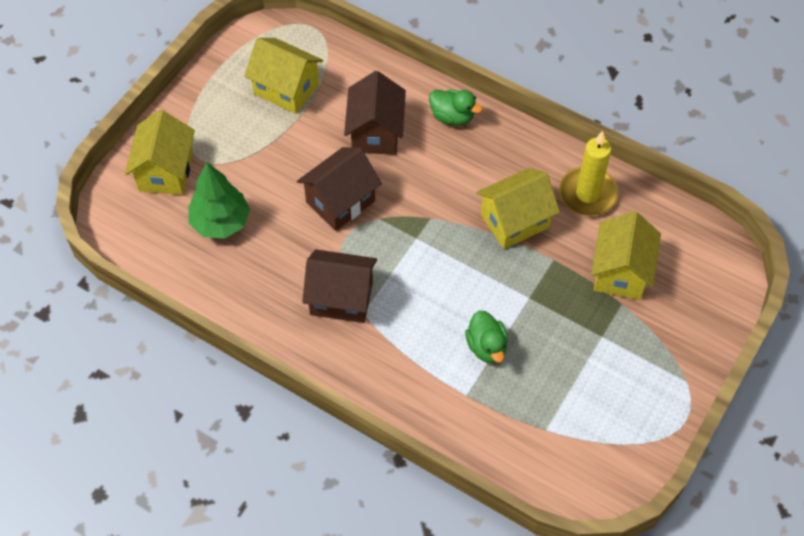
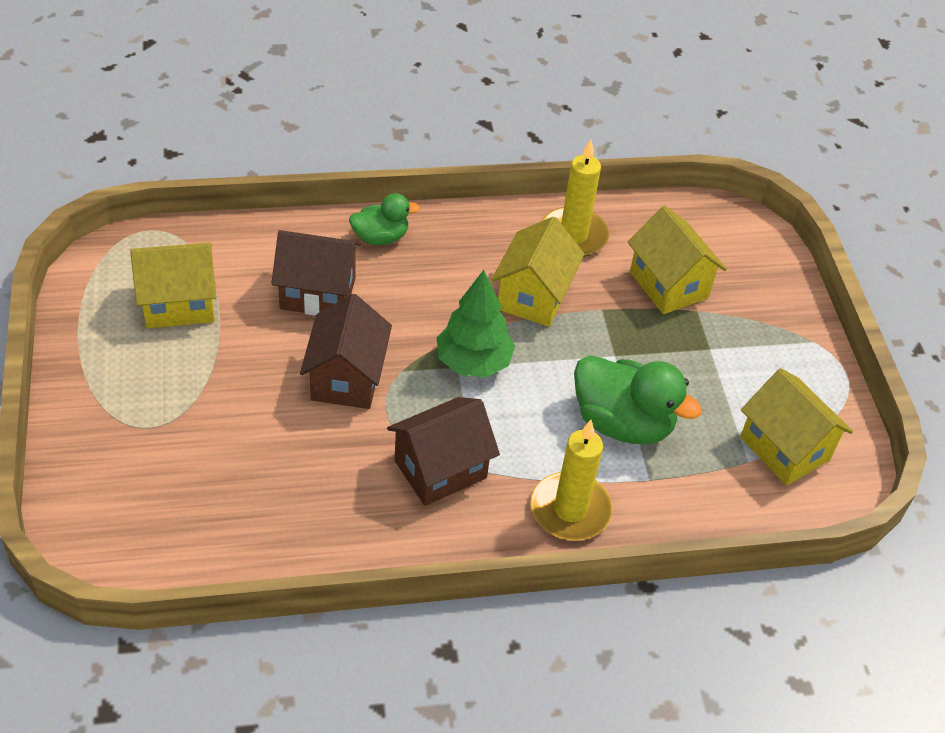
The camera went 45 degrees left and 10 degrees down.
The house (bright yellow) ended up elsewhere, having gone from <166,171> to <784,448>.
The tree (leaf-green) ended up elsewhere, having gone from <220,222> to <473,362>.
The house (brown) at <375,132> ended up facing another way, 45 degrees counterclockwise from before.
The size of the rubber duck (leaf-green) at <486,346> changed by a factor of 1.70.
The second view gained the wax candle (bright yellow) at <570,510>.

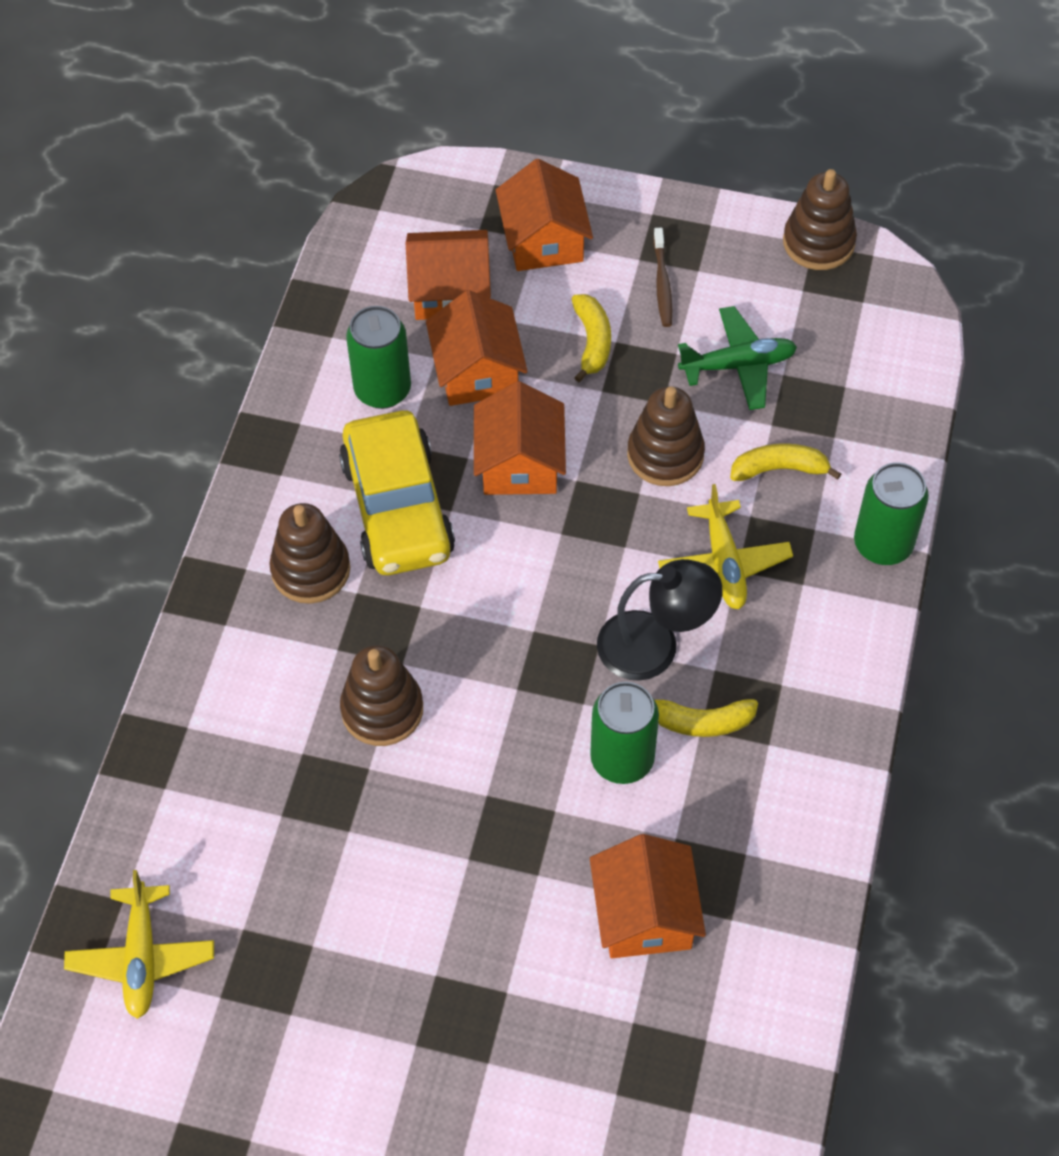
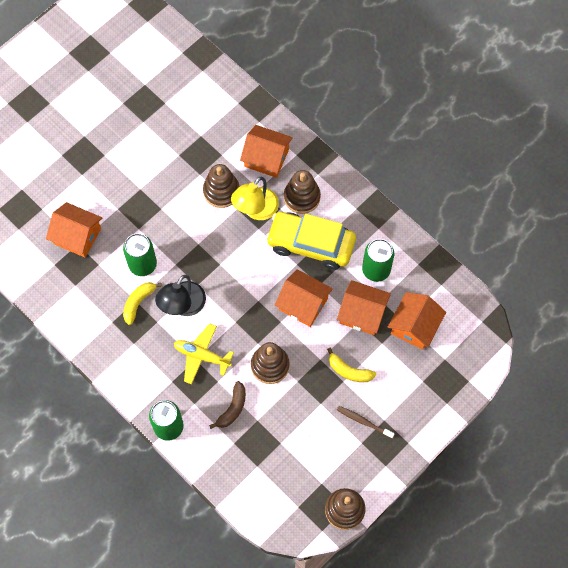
The camera went 120 degrees right and 10 degrees up.
The second view lost the aeroplane (bright yellow) at <142,957>.
The house (orange) ended up elsewhere, having gone from <544,240> to <266,158>.
The second view lost the aeroplane (leaf-green) at <738,365>.
What was the banana fruit (bright yellow) at <779,469> turned into the banana fruit (brown) at <232,408>.
The second view gained the lamp (bright yellow) at <256,210>.

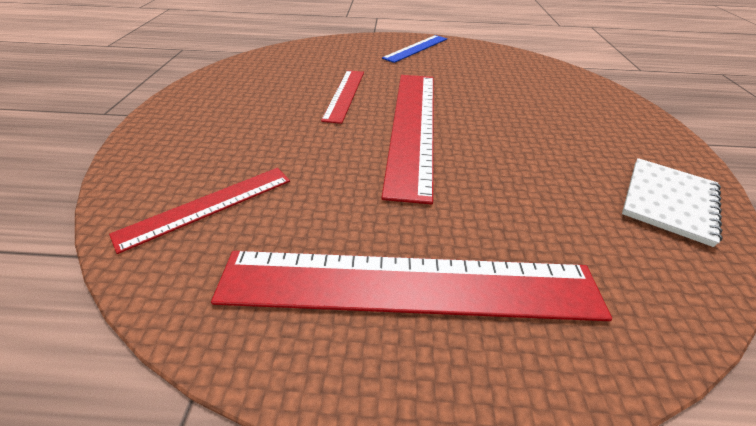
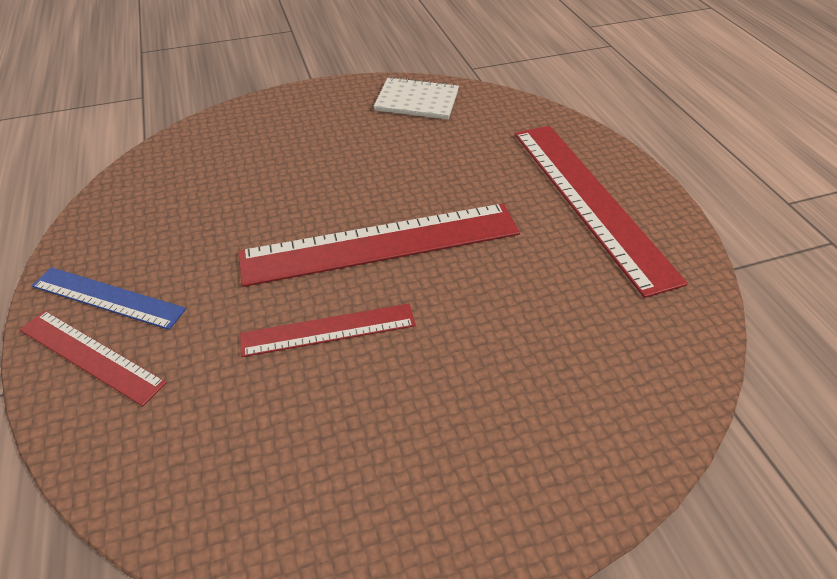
The camera went 110 degrees left and 5 degrees up.
The straightedge (crimson) ended up elsewhere, having gone from <207,206> to <90,356>.

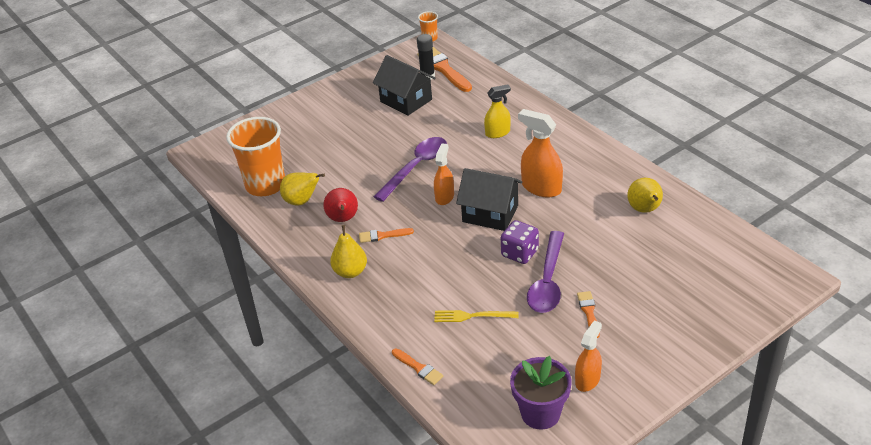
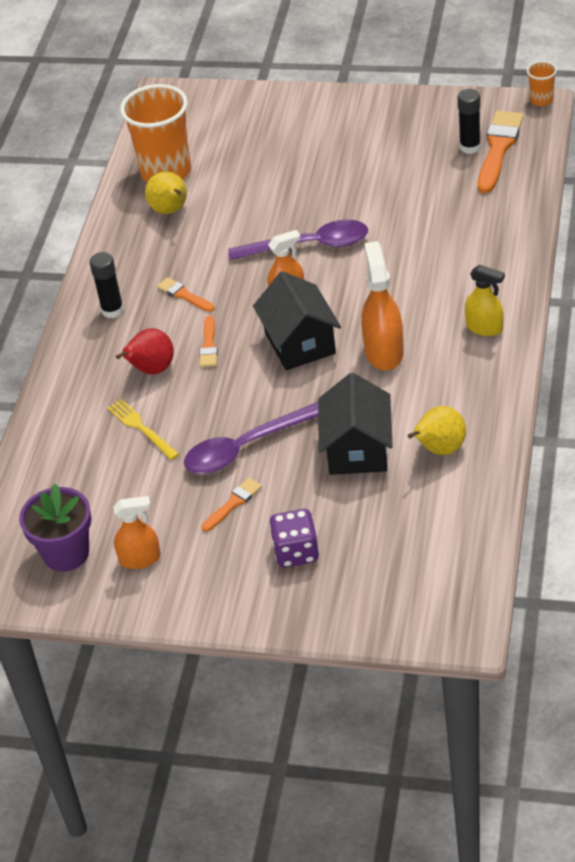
The camera went 50 degrees right and 5 degrees up.
The pear fruit (crimson) ended up elsewhere, having gone from <343,219> to <151,370>.
Where the pear fruit (bright yellow) stood at <350,272>, the stick of glue (jet-black) came to stand at <112,310>.
The house (jet-black) ended up elsewhere, having gone from <406,100> to <357,449>.
The brush (orange) ended up elsewhere, having gone from <418,368> to <209,345>.
The spray cleaner (bright yellow) ended up elsewhere, having gone from <498,133> to <484,328>.
The game die (purple) ended up elsewhere, having gone from <520,253> to <296,552>.

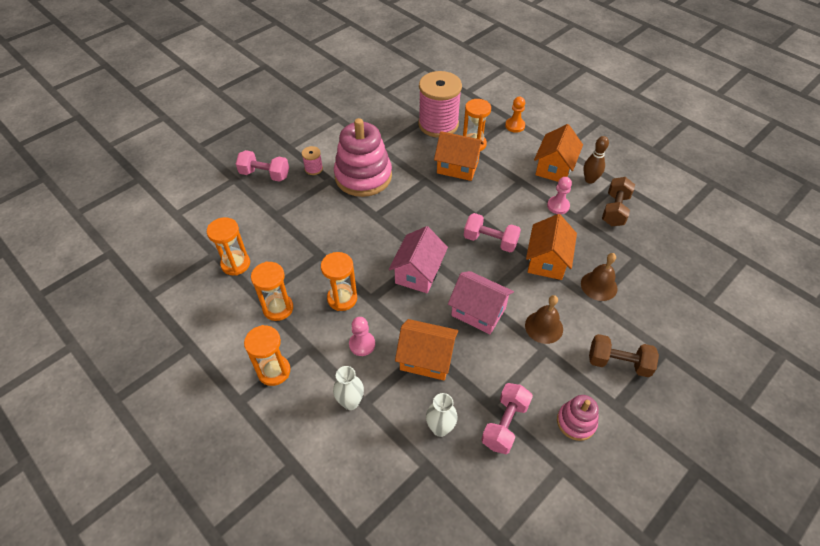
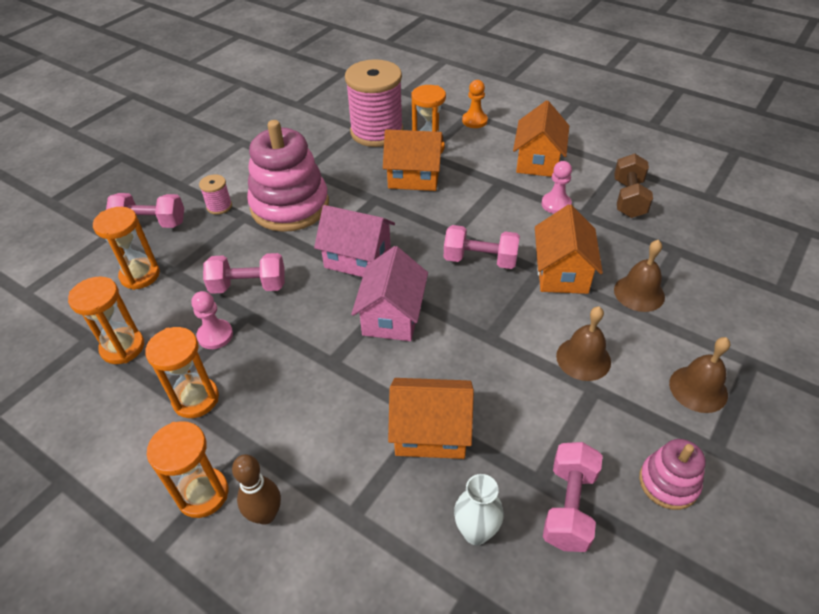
The camera went 10 degrees left and 5 degrees down.
The hourglass (orange) ended up elsewhere, having gone from <342,298> to <140,275>.
The second view lost the vase (snow-white) at <350,402>.
The pawn (rosy) ended up elsewhere, having gone from <362,344> to <215,335>.
The house (rosy) ended up elsewhere, having gone from <478,312> to <357,258>.
The bowling pin (brown) ended up elsewhere, having gone from <589,180> to <265,515>.
Where the dumbbell (brown) stood at <618,363>, the hand bell (brown) came to stand at <698,389>.
The second view gained the dumbbell (rosy) at <248,286>.

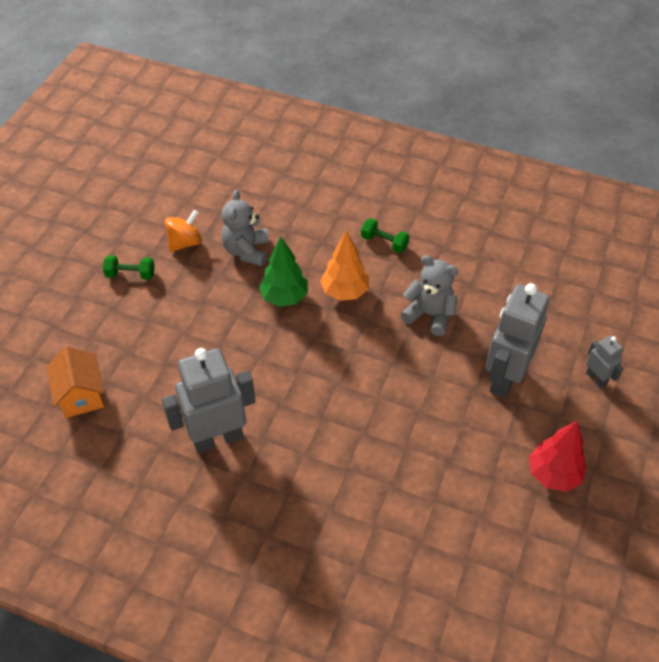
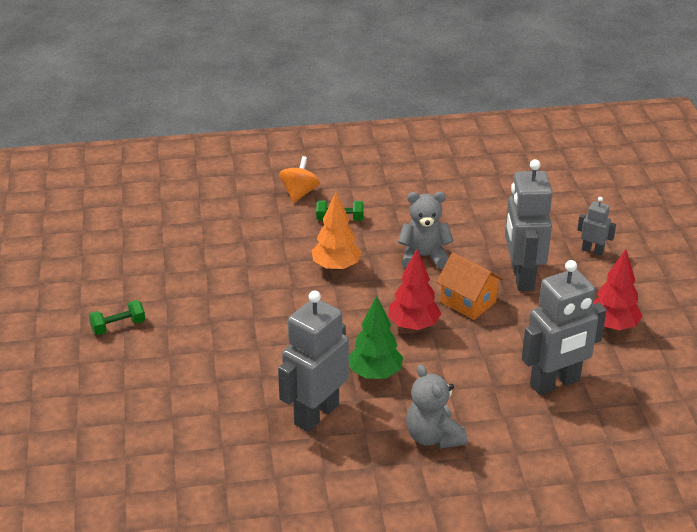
The camera went 30 degrees left and 15 degrees down.
The house (orange) ended up elsewhere, having gone from <81,395> to <468,302>.
The spinning top (orange) ended up elsewhere, having gone from <185,243> to <299,193>.
The teddy bear (ash-grey) ended up elsewhere, having gone from <246,251> to <433,437>.
The tree (leaf-green) ended up elsewhere, having gone from <284,297> to <375,374>.
The second view gained the tree (crimson) at <413,325>.
The second view gained the toy robot (ash-grey) at <555,383>.

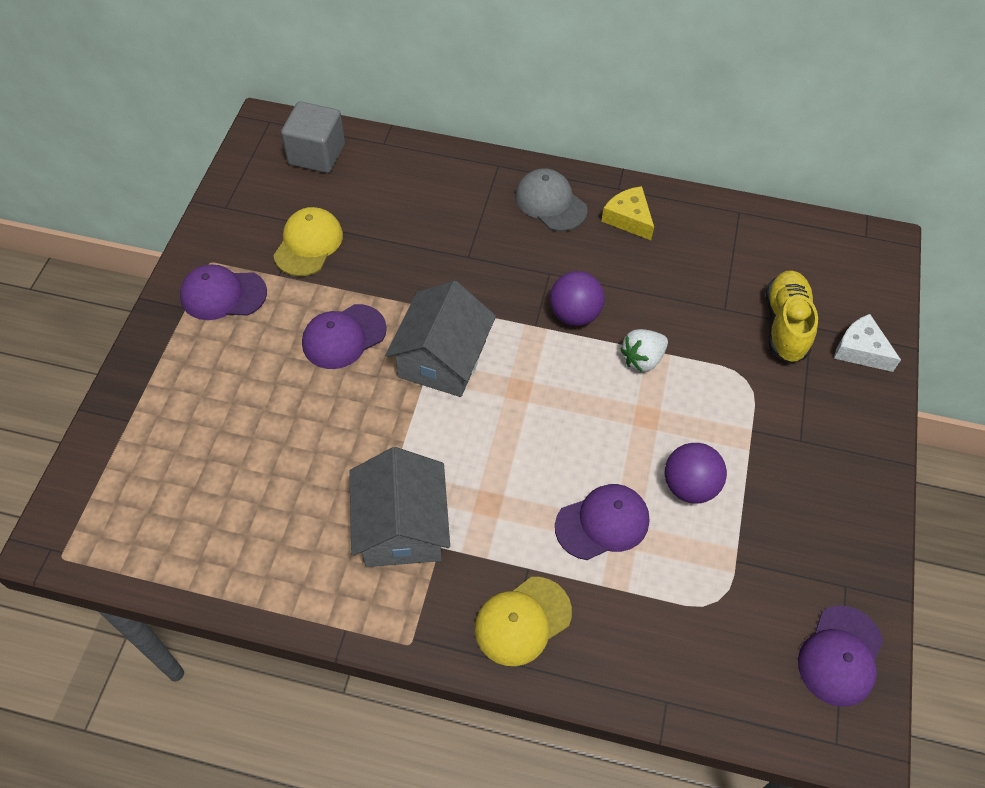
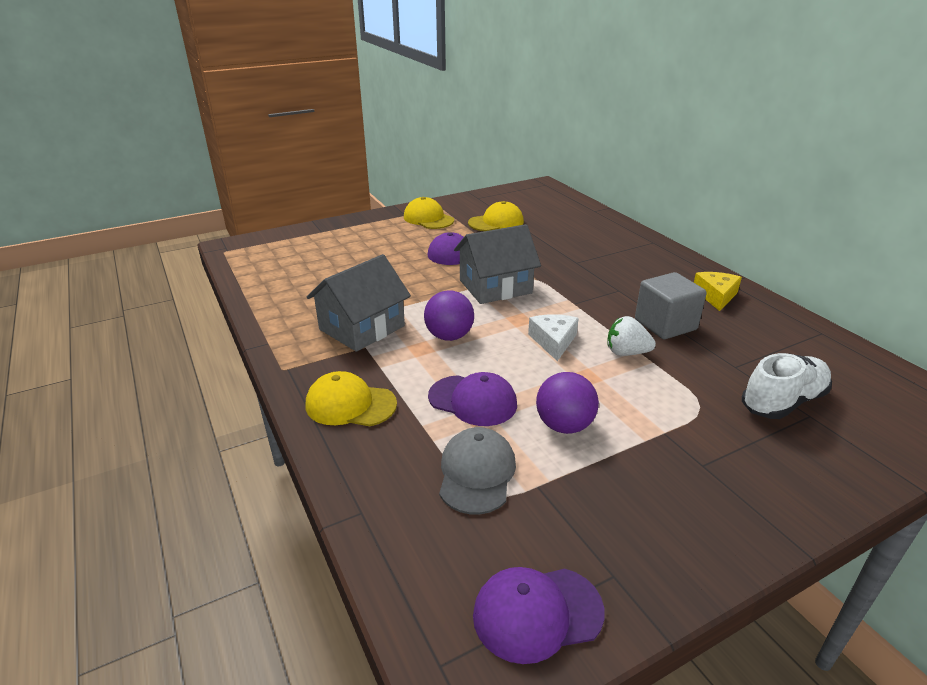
The camera went 50 degrees right and 25 degrees down.
What was the cap (purple) at <223,294> turned into the cap (bright yellow) at <428,219>.
The cube (ash-grey) ended up elsewhere, having gone from <316,154> to <665,325>.
The cap (ash-grey) ended up elsewhere, having gone from <550,203> to <476,473>.
The sphere (purple) ended up elsewhere, having gone from <574,314> to <449,336>.
What was the shoe (bright yellow) at <785,325> turned into the shoe (snow-white) at <782,402>.
The cheese wedge (snow-white) ended up elsewhere, having gone from <860,350> to <553,341>.

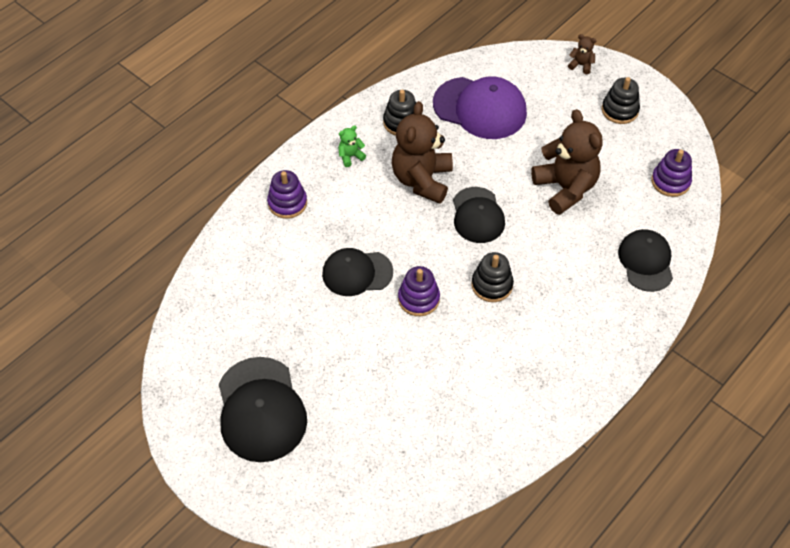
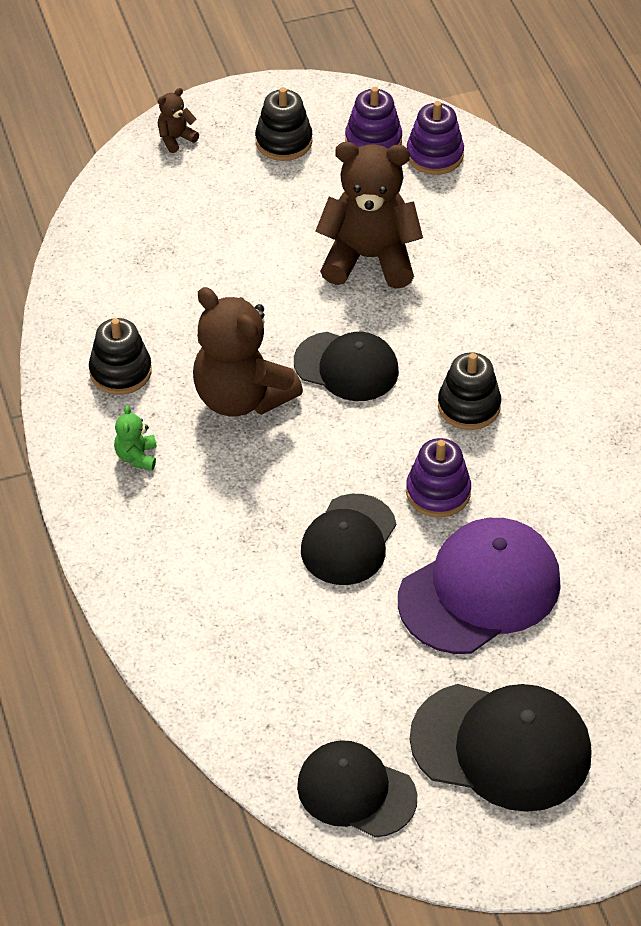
The camera went 60 degrees left and 5 degrees down.
The stacking rings (purple) ended up elsewhere, having gone from <287,203> to <373,141>.
The cap (purple) ended up elsewhere, having gone from <480,108> to <480,590>.
The cap (jet-black) ended up elsewhere, having gone from <646,261> to <356,791>.

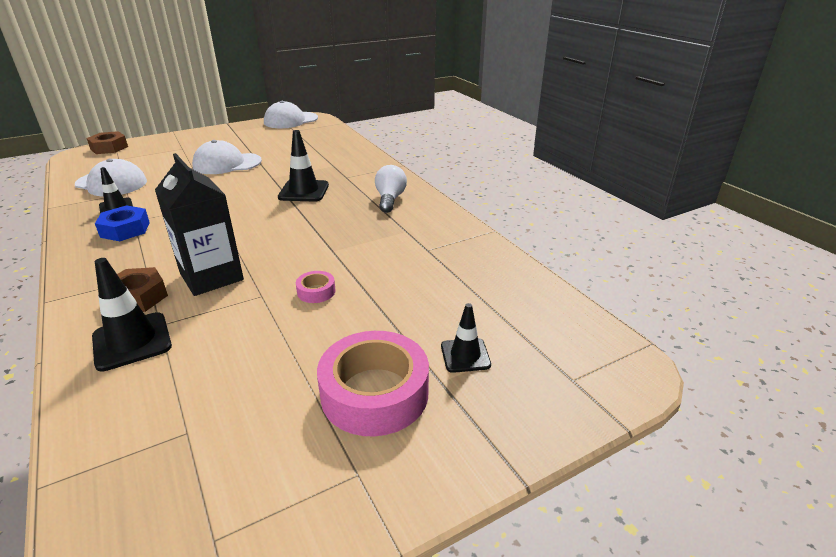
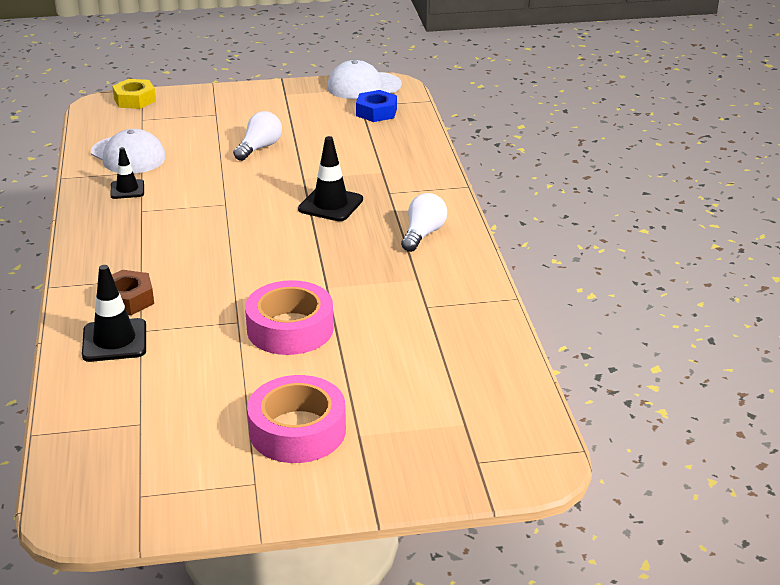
The camera went 20 degrees right and 0 degrees up.
What was the nut (brown) at <109,148> turned into the nut (bright yellow) at <135,100>.
The nut (blue) ended up elsewhere, having gone from <125,229> to <376,112>.
The second view lost the juice carton (jet-black) at <211,276>.
Where the cap (snow-white) stood at <227,164>, the light bulb (snow-white) came to stand at <259,148>.
The size of the sticky tape (rosy) at <316,291> changed by a factor of 2.23.
The second view lost the safety cone (jet-black) at <465,355>.

